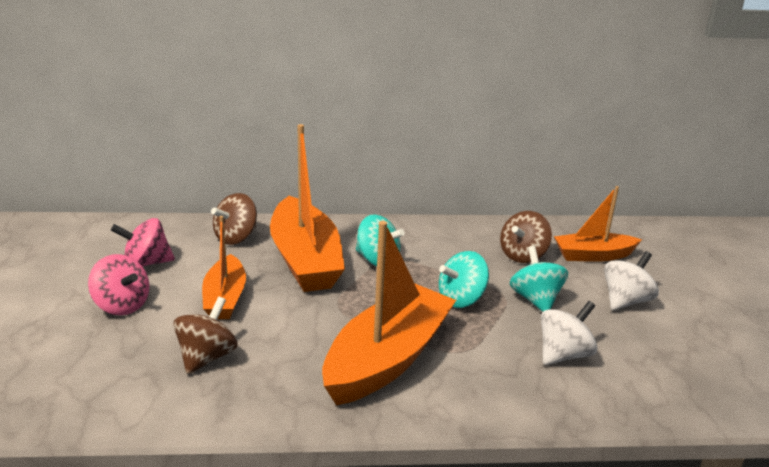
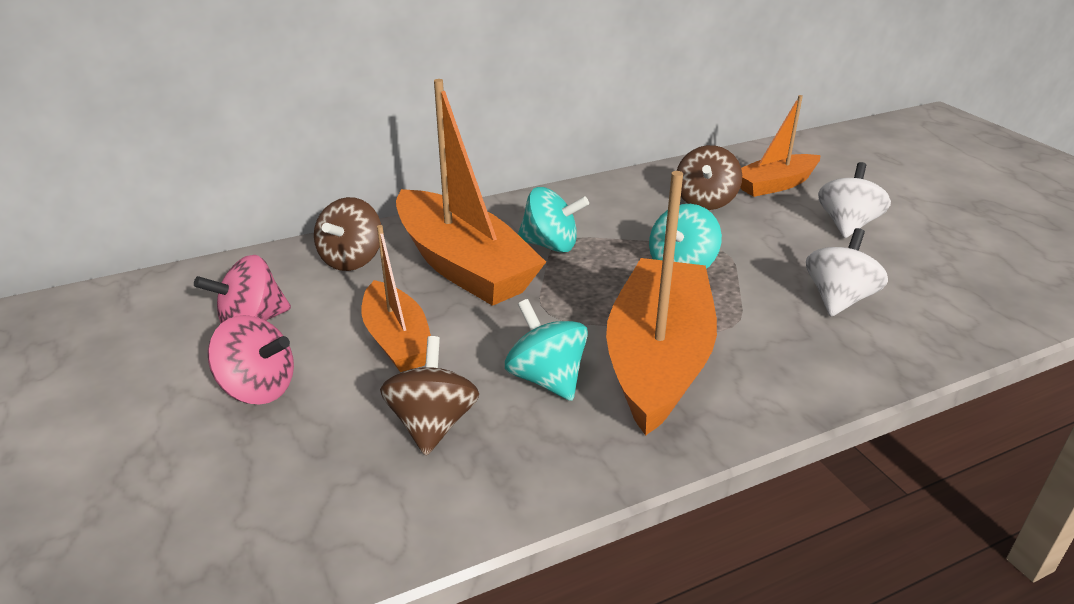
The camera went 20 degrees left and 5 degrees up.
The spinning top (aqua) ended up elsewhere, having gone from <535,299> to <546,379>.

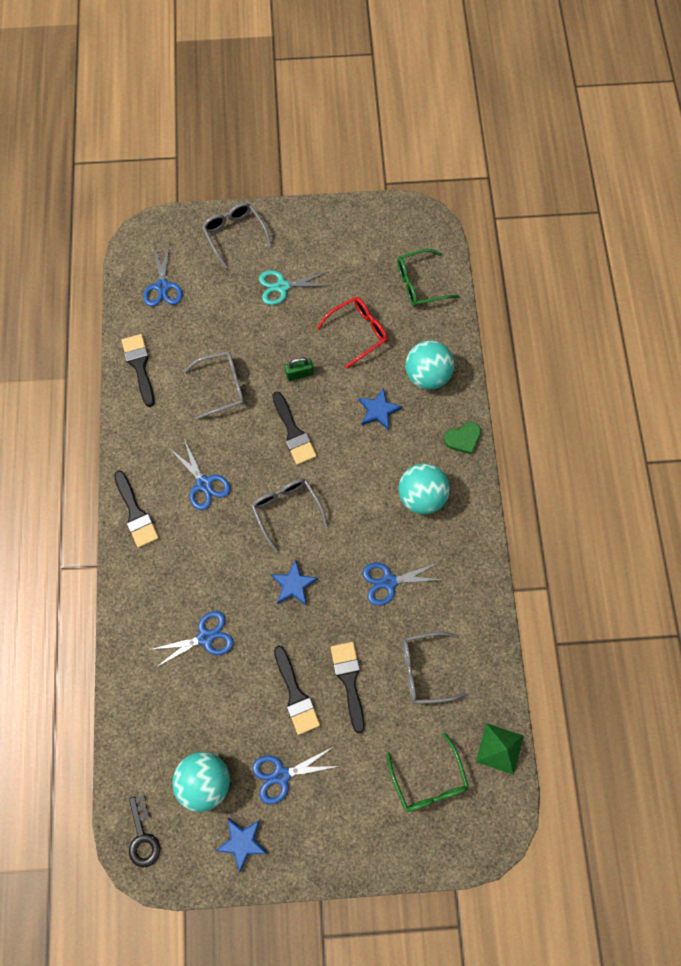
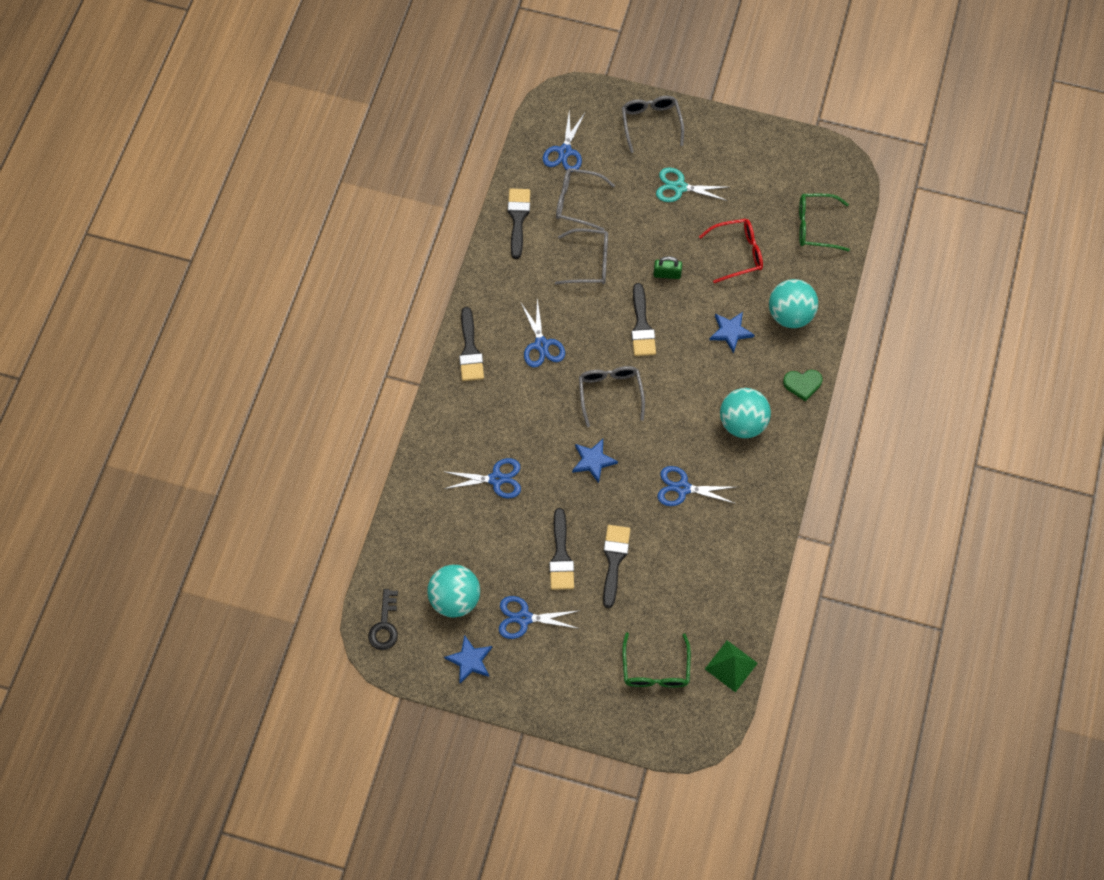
The camera went 20 degrees right and 5 degrees down.
The glasses (ash-grey) ended up elsewhere, having gone from <424,669> to <577,202>.

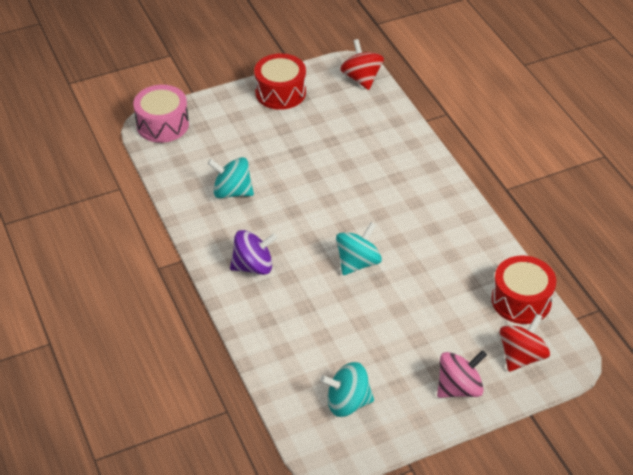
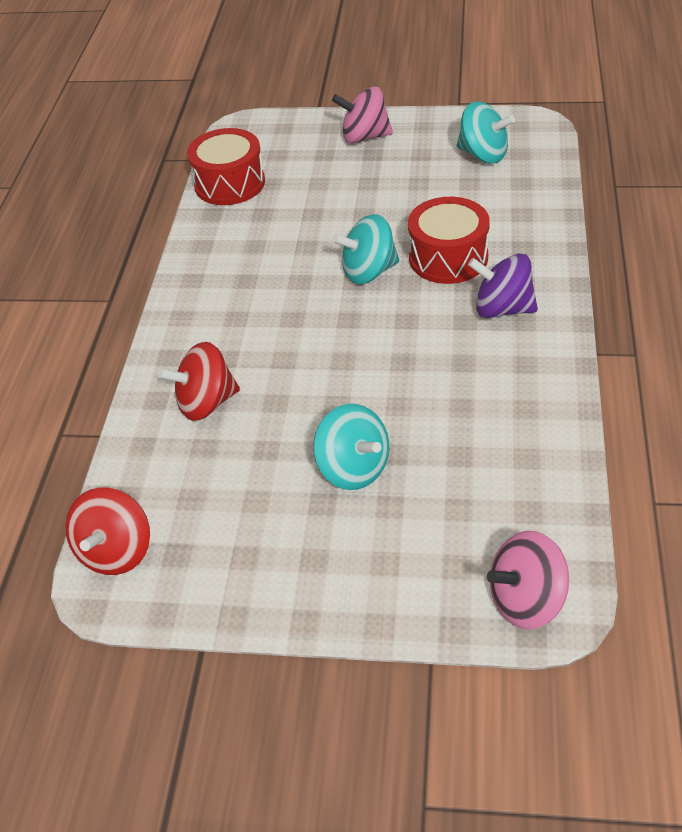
The camera went 145 degrees left and 0 degrees up.
Where the snare drum (rosy) stood at <162,124>, the spinning top (rosy) came to stand at <526,600>.
The spinning top (aqua) ended up elsewhere, having gone from <232,192> to <353,468>.
The snare drum (crimson) ended up elsewhere, having gone from <280,92> to <448,257>.
The spinning top (crimson) ended up elsewhere, having gone from <521,356> to <206,403>.

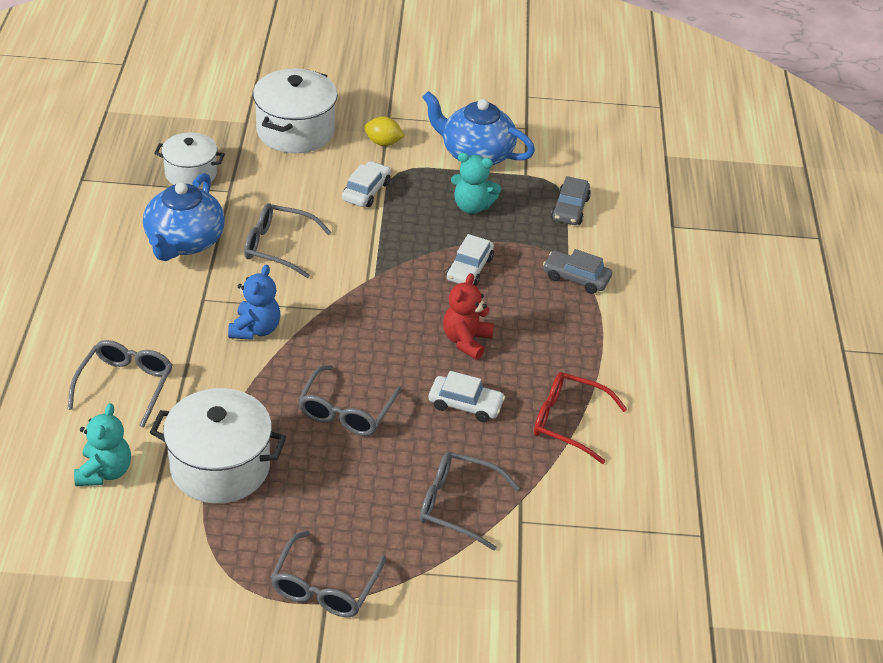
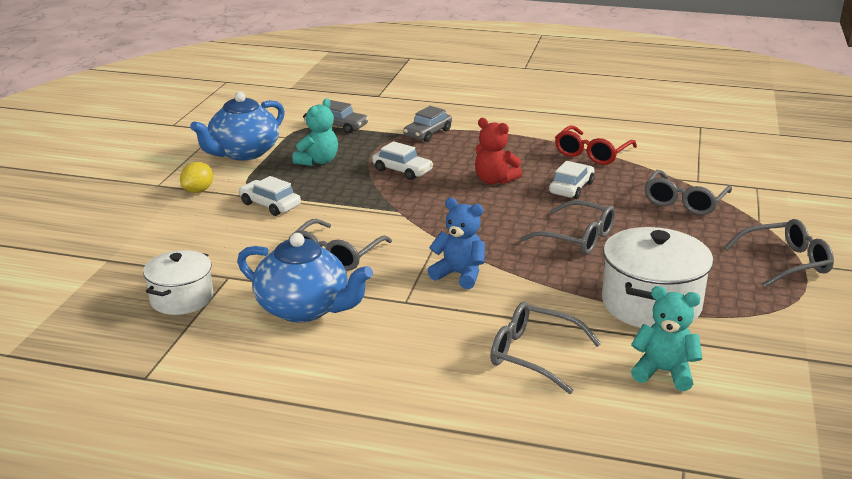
The camera went 75 degrees left and 15 degrees down.
The second view lost the stockpot (snow-white) at <295,131>.
The glasses (ash-grey) at <325,587> ended up facing another way, 45 degrees counterclockwise from before.

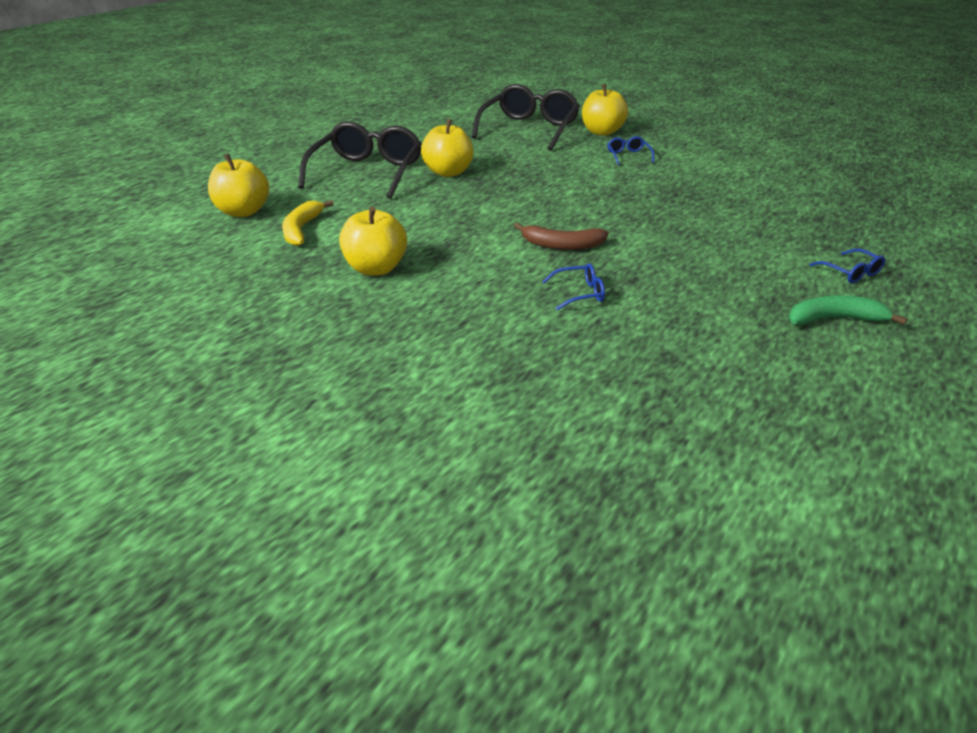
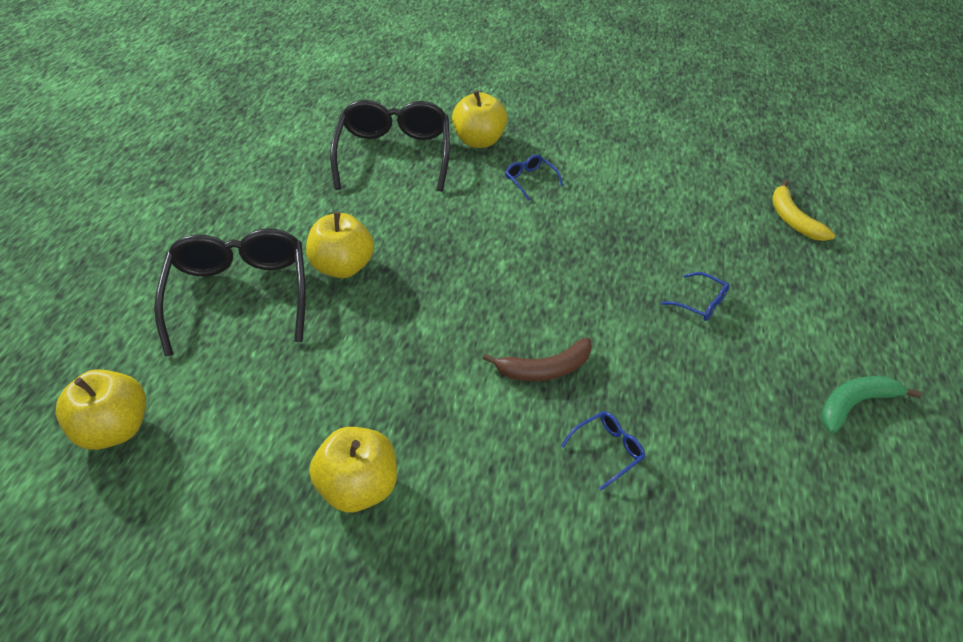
The camera went 25 degrees left and 10 degrees up.
The banana fruit (bright yellow) ended up elsewhere, having gone from <302,229> to <793,219>.
The glasses (blue) ended up elsewhere, having gone from <850,273> to <700,303>.

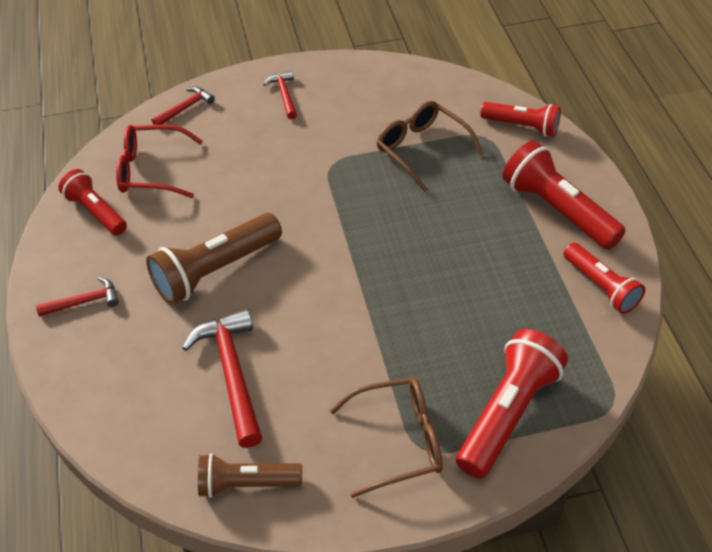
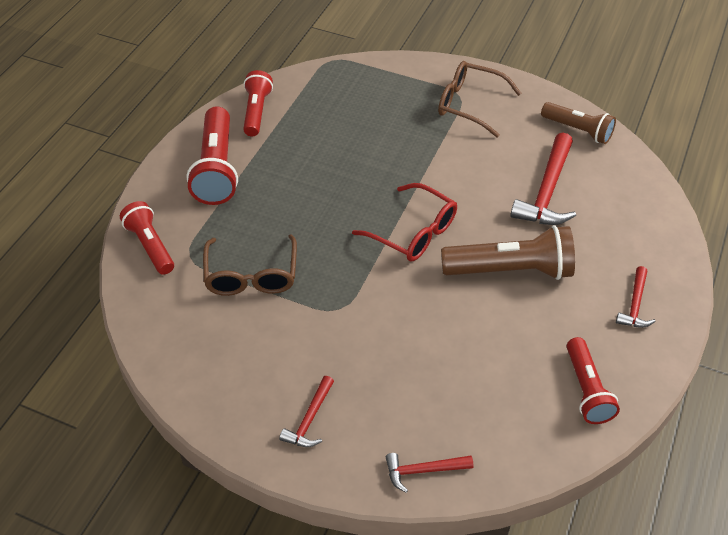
The camera went 145 degrees left and 0 degrees up.
The carpenter's hammer (crimson) at <84,302> ended up facing another way, 90 degrees counterclockwise from before.
The glasses (crimson) ended up elsewhere, having gone from <151,170> to <414,232>.
The second view lost the flashlight (crimson) at <508,413>.

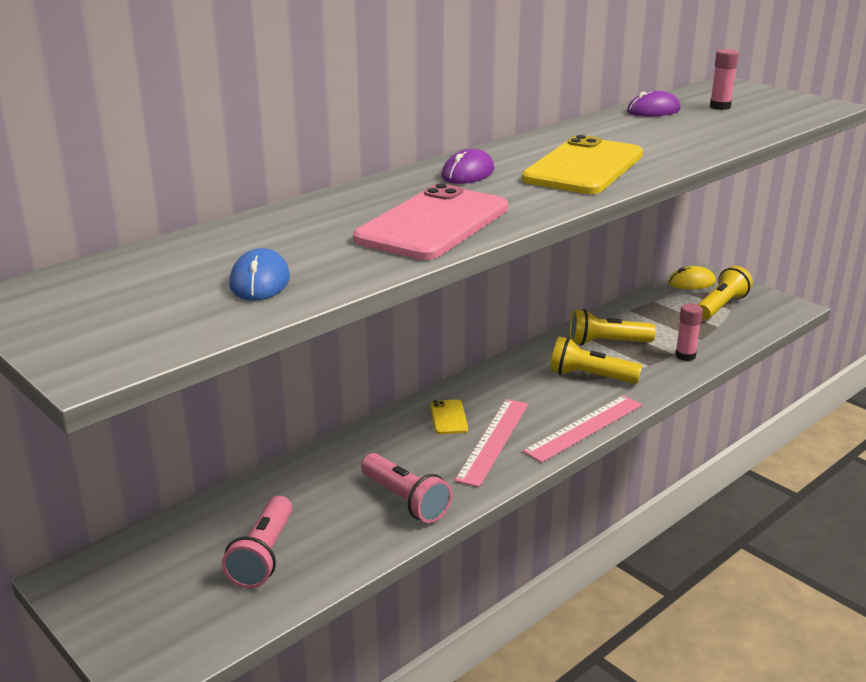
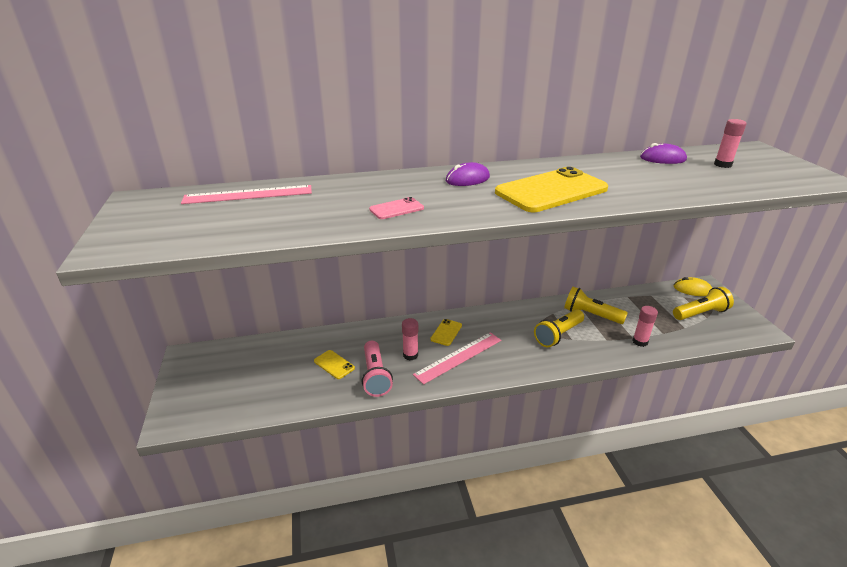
The camera went 30 degrees right and 5 degrees up.
The second view lost the flashlight (rosy) at <263,555>.
The second view lost the computer mouse (blue) at <259,281>.
The size of the mobile phone (rosy) at <433,224> changed by a factor of 0.44.
The straightedge (rosy) ended up elsewhere, having gone from <584,428> to <248,195>.
The flashlight (bright yellow) at <590,377> ended up facing another way, 90 degrees counterclockwise from before.
The second view gained the mobile phone (bright yellow) at <334,364>.
The second view gained the stick of glue (rosy) at <410,355>.

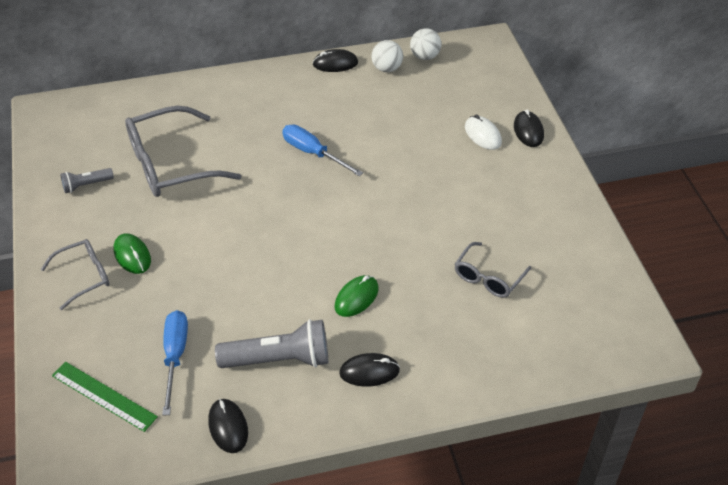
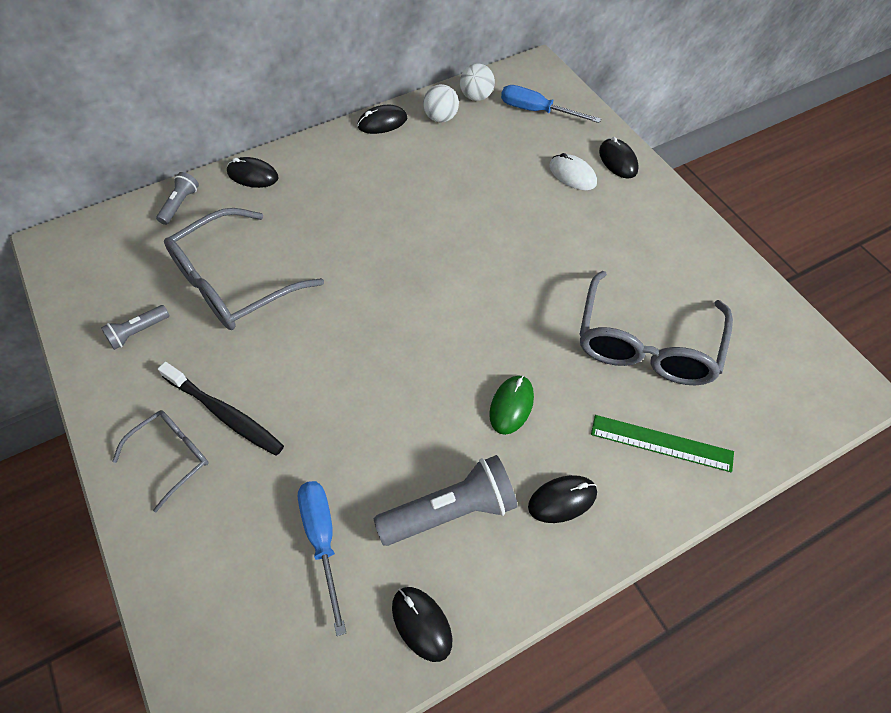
The camera went 15 degrees left and 10 degrees up.
The straightedge (leaf-green) ended up elsewhere, having gone from <104,396> to <661,443>.
Where the computer mouse (leaf-green) stood at <132,255>, the dental brush (jet-black) came to stand at <224,413>.
The hand screwdriver (blue) ended up elsewhere, having gone from <313,153> to <537,111>.
The size of the glasses (ash-grey) at <488,278> changed by a factor of 1.83.
The second view gained the flashlight (ash-grey) at <180,204>.
The second view gained the computer mouse (jet-black) at <253,175>.

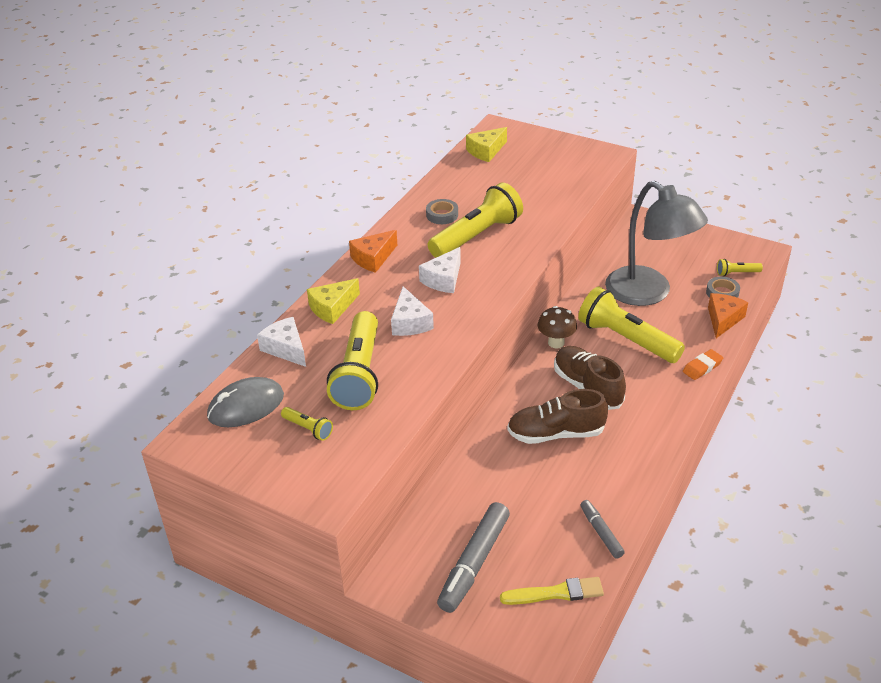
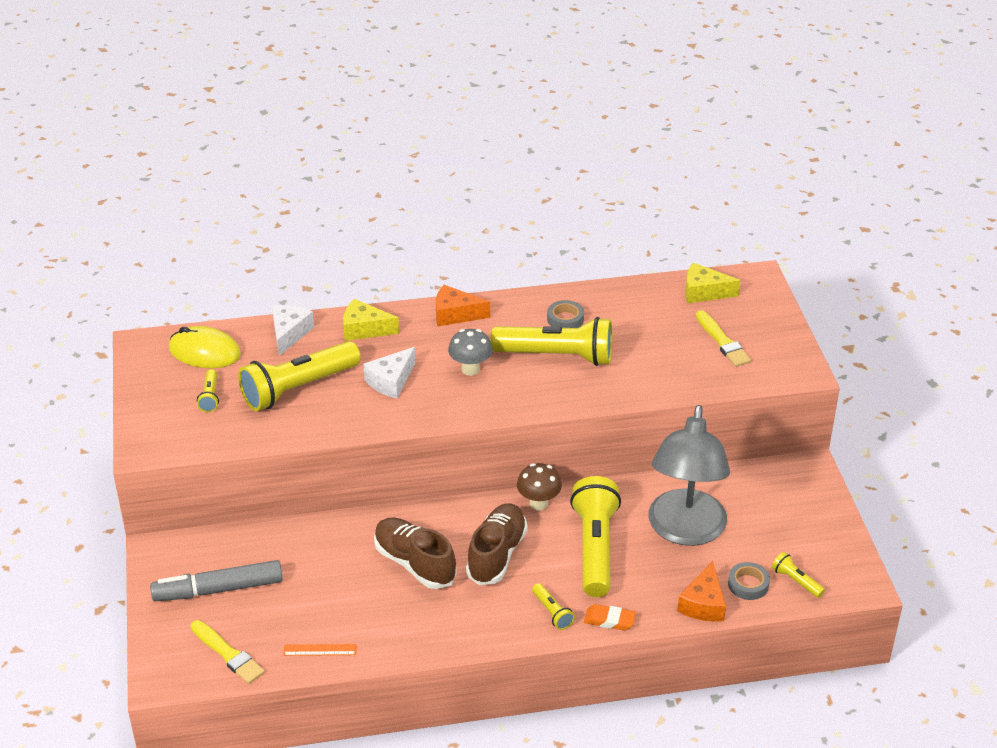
The camera went 50 degrees right and 0 degrees up.
What was the computer mouse (ash-grey) at <246,406> turned into the computer mouse (bright yellow) at <204,352>.
Where the cheese wedge (snow-white) stood at <443,279>, the toadstool (ash-grey) came to stand at <470,369>.
Where the marker (ash-grey) stood at <601,532>, the straightedge (orange) came to stand at <320,650>.
The cheese wedge (orange) at <723,319> ended up facing another way, 120 degrees clockwise from before.
The second view gained the flashlight (bright yellow) at <552,612>.
The second view gained the brush (bright yellow) at <722,341>.

